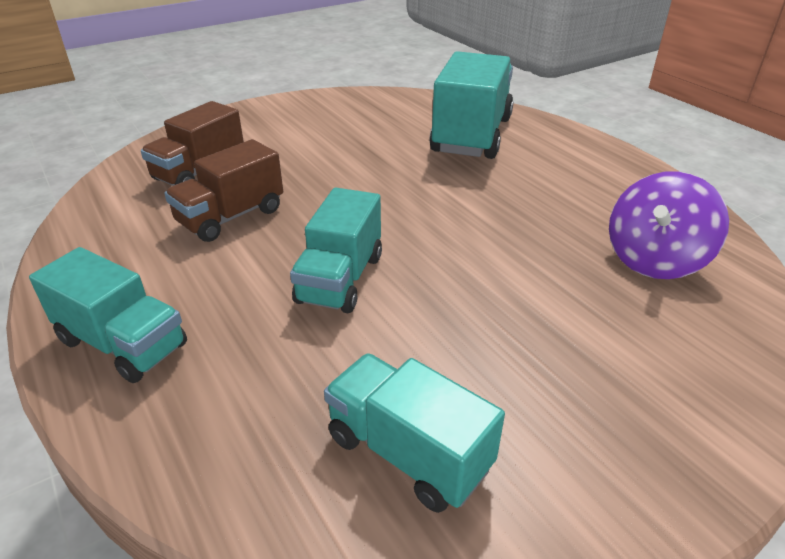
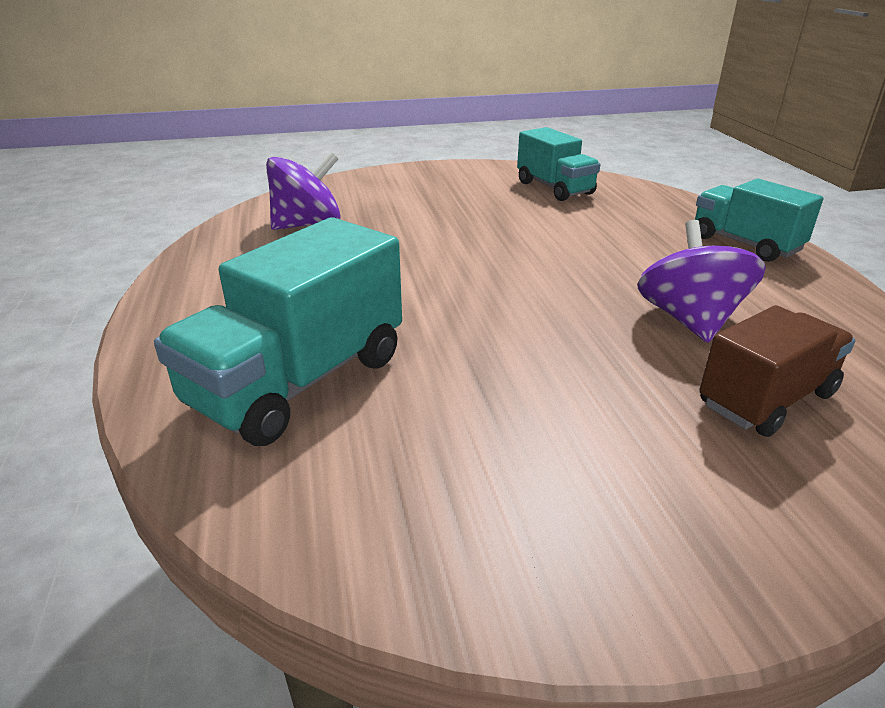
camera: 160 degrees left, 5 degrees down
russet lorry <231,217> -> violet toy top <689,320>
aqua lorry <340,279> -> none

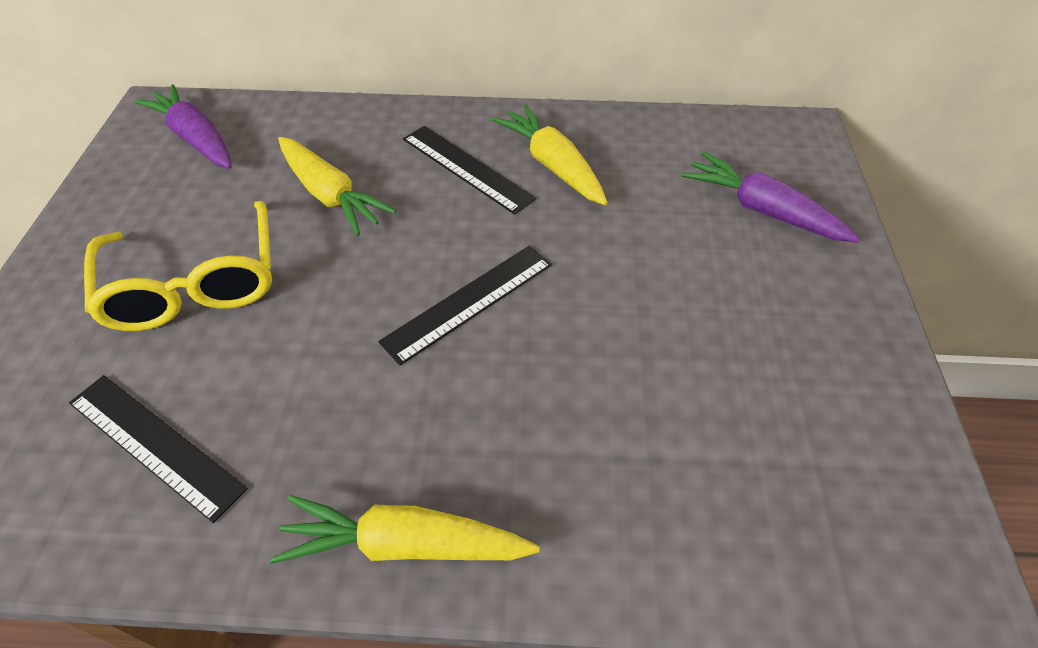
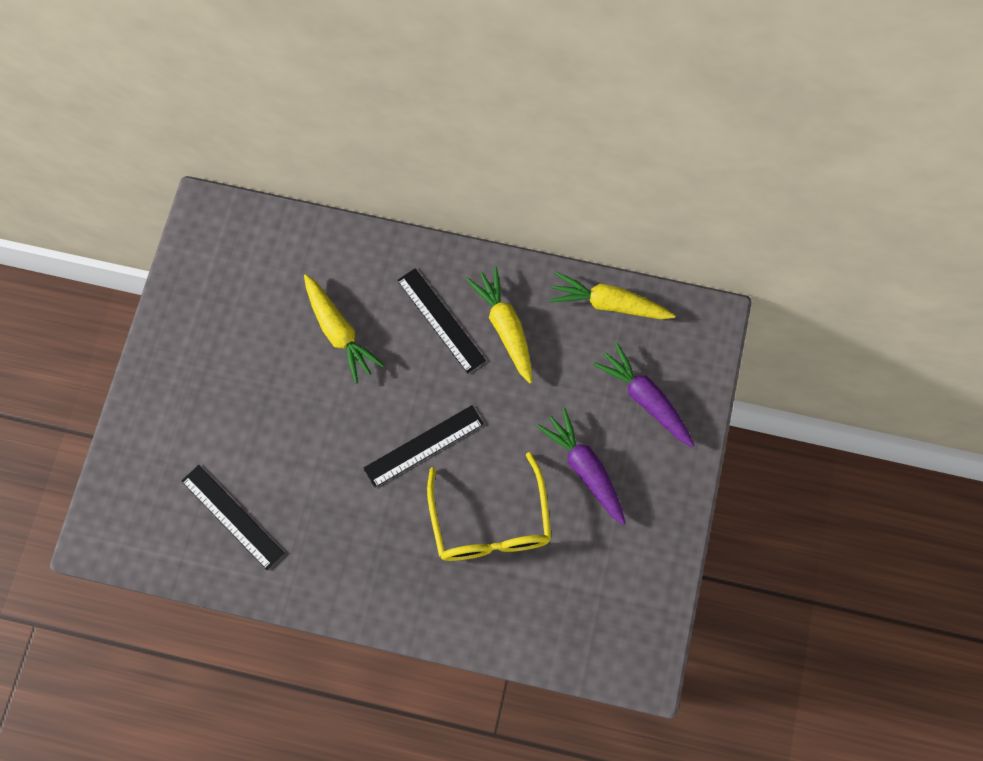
camera: 10 degrees right, 20 degrees up
violet toy carrot <196,138> -> violet toy carrot <585,468>, move
bright yellow eyeglasses <195,282> -> bright yellow eyeglasses <490,521>, move
bright yellow toy carrot <405,543> -> bright yellow toy carrot <609,304>, move

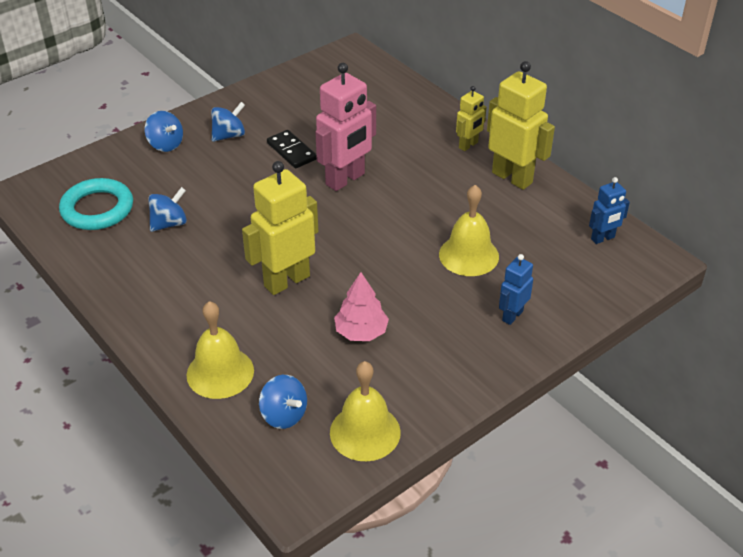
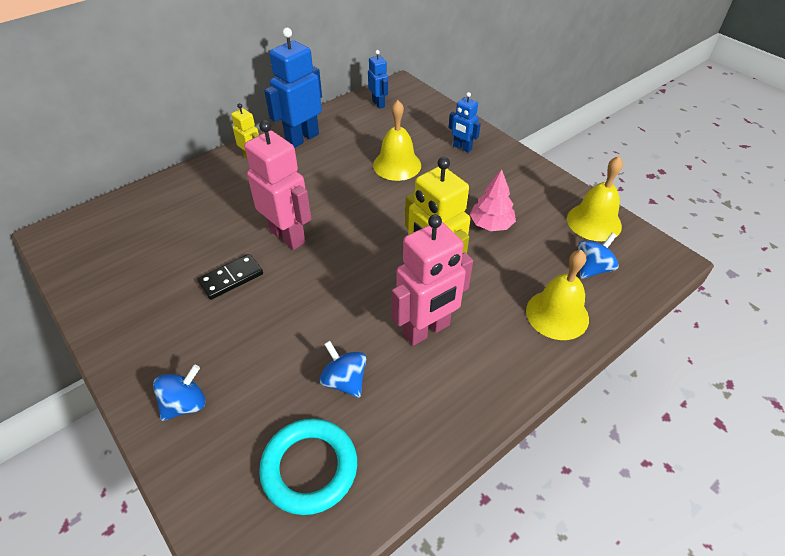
camera: 90 degrees left, 5 degrees up
bright yellow robot <512,177> -> blue robot <302,138>
blue toy top <229,135> -> none
none -> pink robot <427,330>

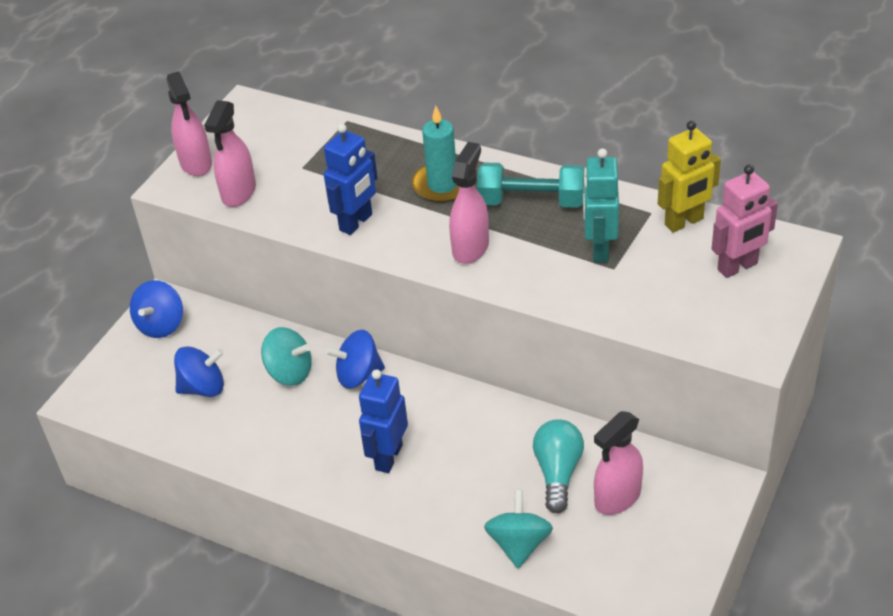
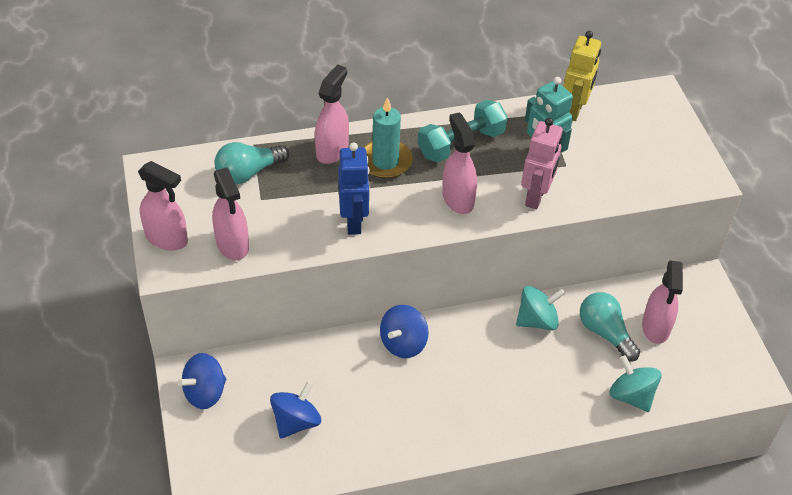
camera: 45 degrees left, 5 degrees up
pink robot <738,267> -> pink robot <536,197>, move
blue toy top <161,325> -> blue toy top <205,393>, 75 degrees clockwise
aqua toy top <289,372> -> aqua toy top <537,320>, move
blue robot <388,457> -> none
none -> pink spray bottle <332,150>
none -> aqua lightbulb <248,173>

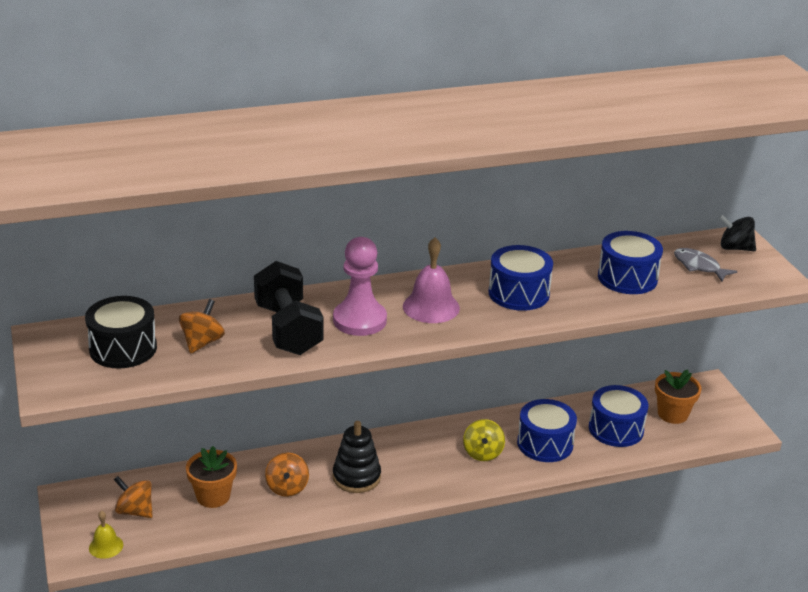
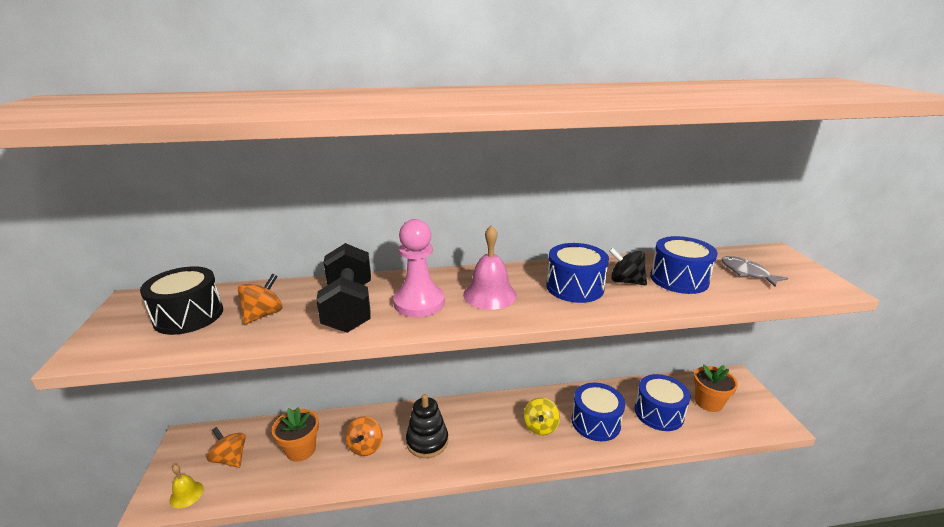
camera: 10 degrees right, 5 degrees down
black toy top <735,248> -> black toy top <626,281>, move

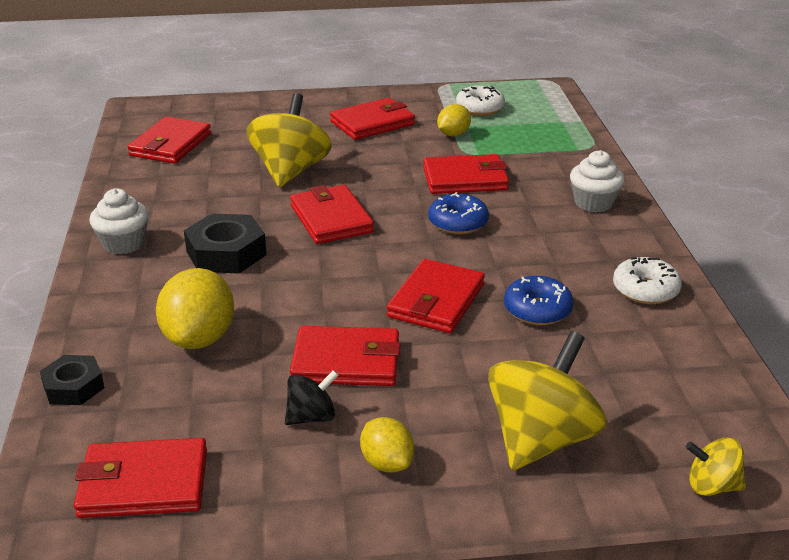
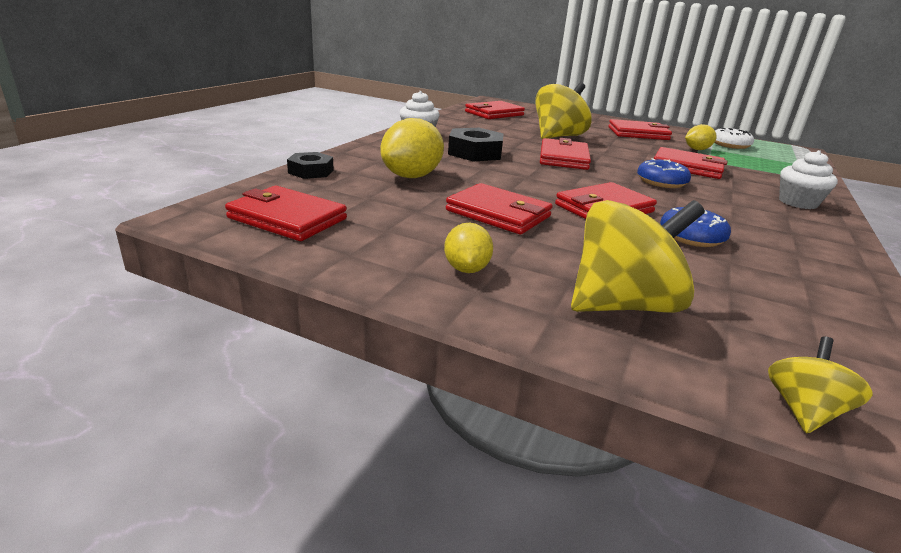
camera: 30 degrees right, 5 degrees down
white glazed donut <645,290> -> none
black toy top <311,417> -> none
bright yellow toy top <712,486> -> bright yellow toy top <803,410>, 75 degrees clockwise

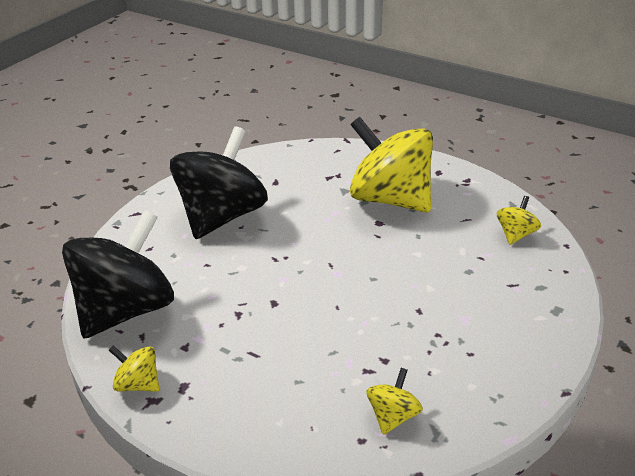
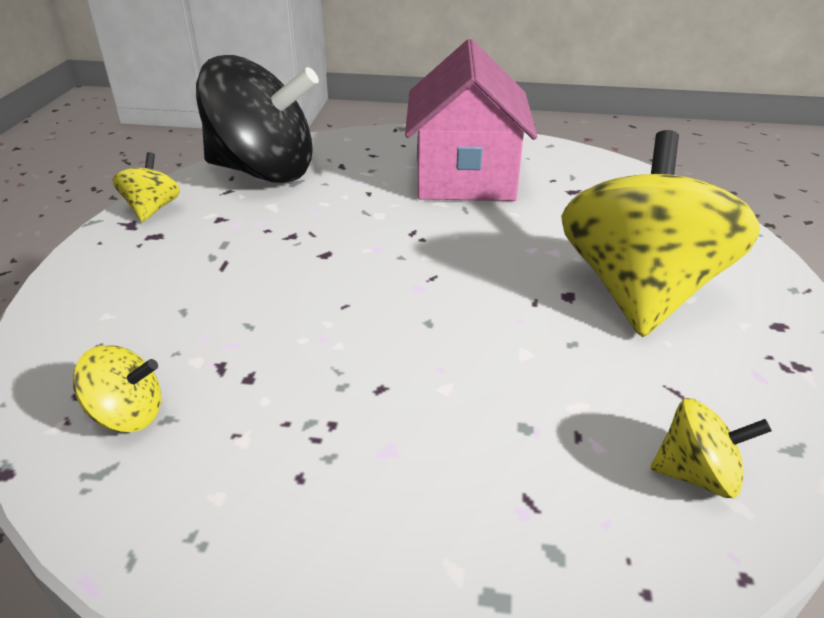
camera: 65 degrees right, 0 degrees up
black toy top <222,216> -> pink cottage <465,177>

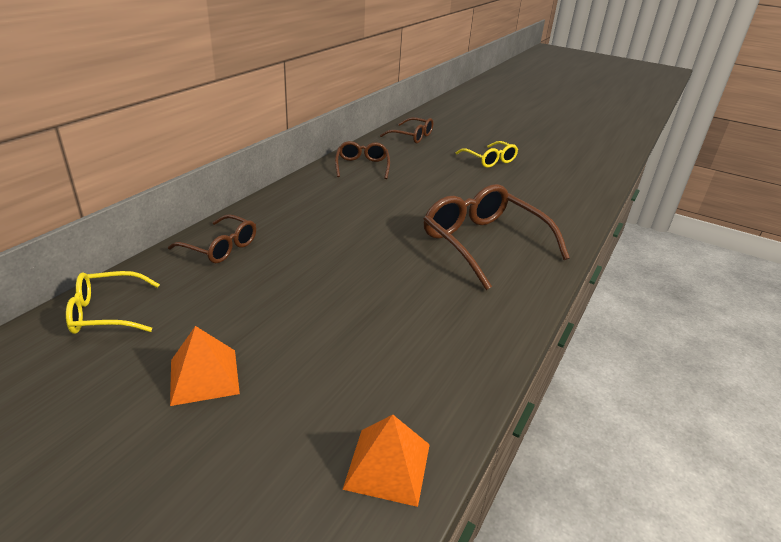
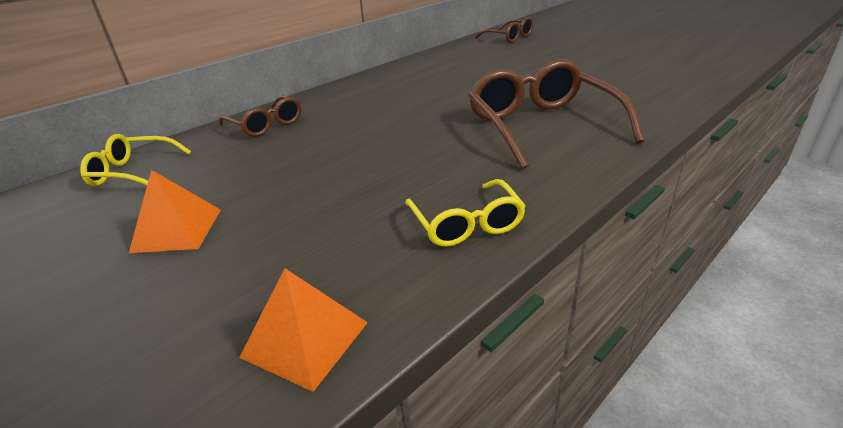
camera: 20 degrees right, 0 degrees up
russet eyeglasses <362,166> -> none
bright yellow eyeglasses <489,160> -> bright yellow eyeglasses <466,224>, move

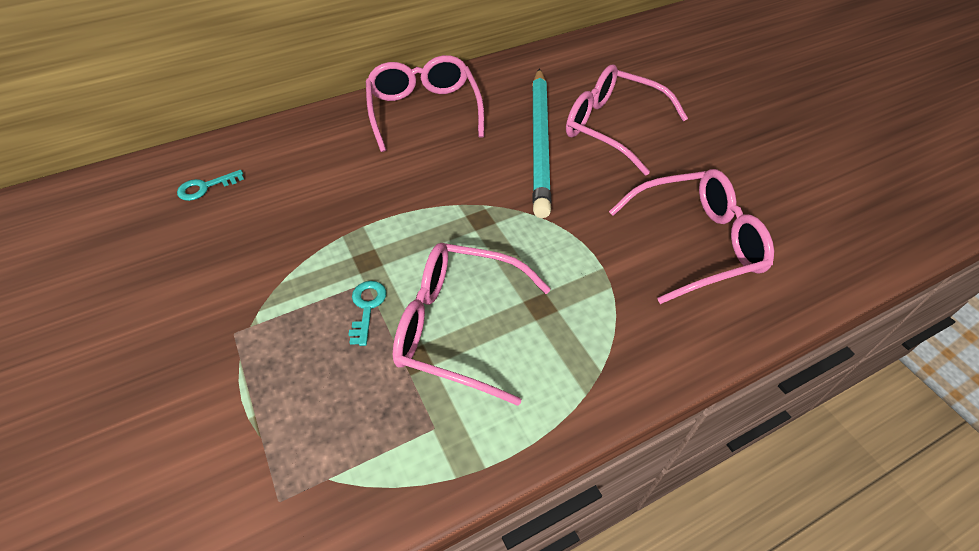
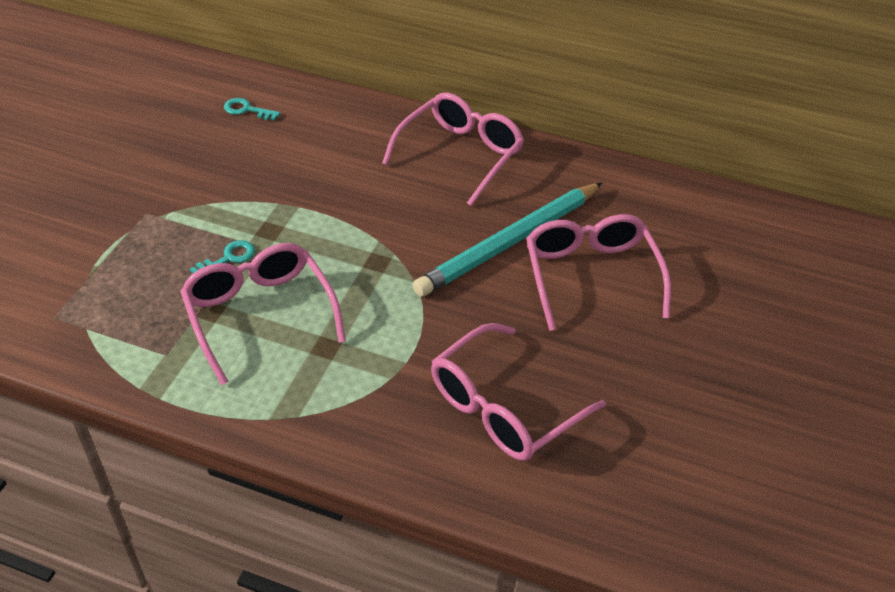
camera: 45 degrees right, 5 degrees down
pink eyeglasses <697,243> -> pink eyeglasses <503,407>, 105 degrees clockwise

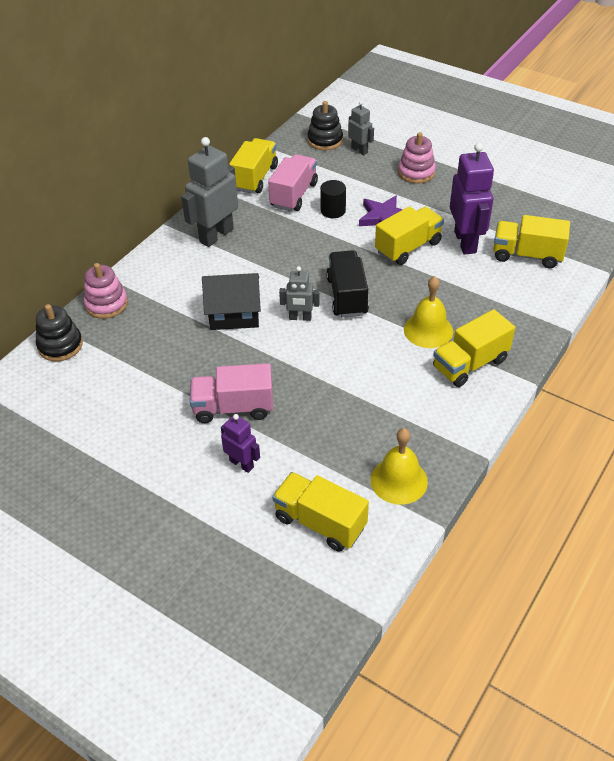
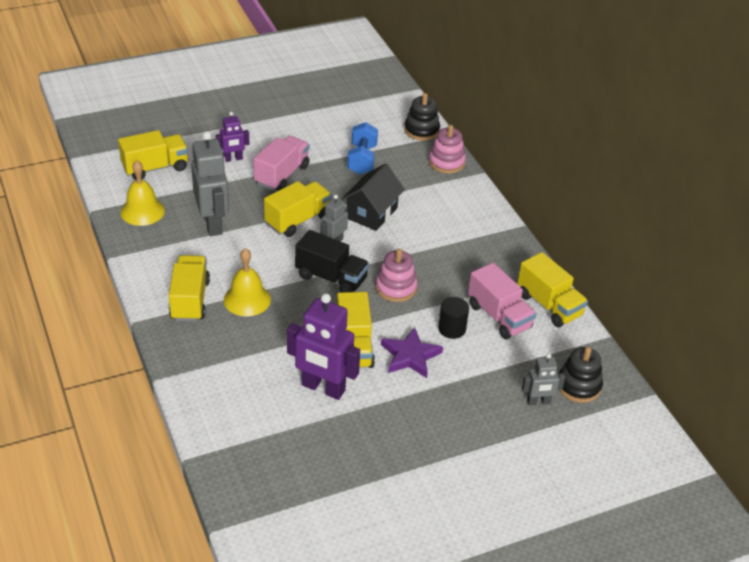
camera: 120 degrees right, 5 degrees down
pink ring stacker <416,172> -> pink ring stacker <396,288>, move
ash-grey robot <216,235> -> ash-grey robot <213,224>, move
bright yellow lorry <527,255> -> bright yellow lorry <298,220>, move
none -> blue dumbbell <362,160>

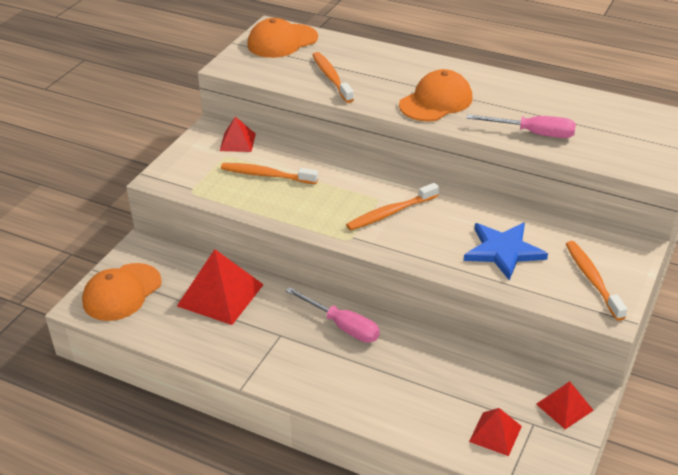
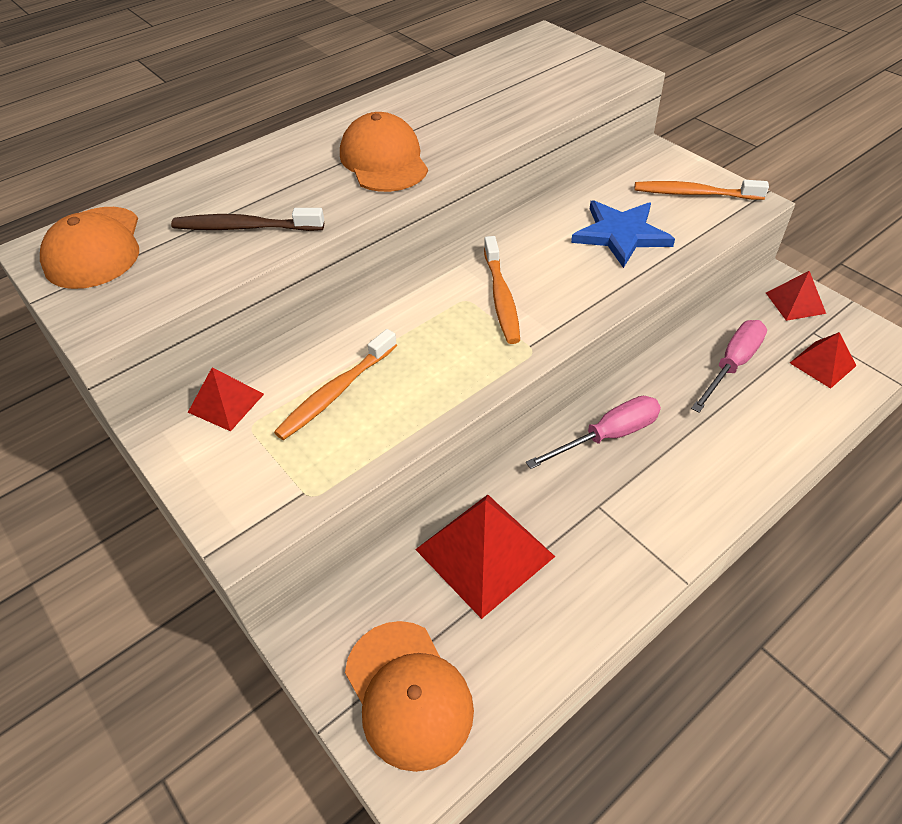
camera: 65 degrees left, 10 degrees up
orange dental brush <331,78> -> russet dental brush <245,227>
pink hand screwdriver <533,133> -> pink hand screwdriver <732,365>, move

